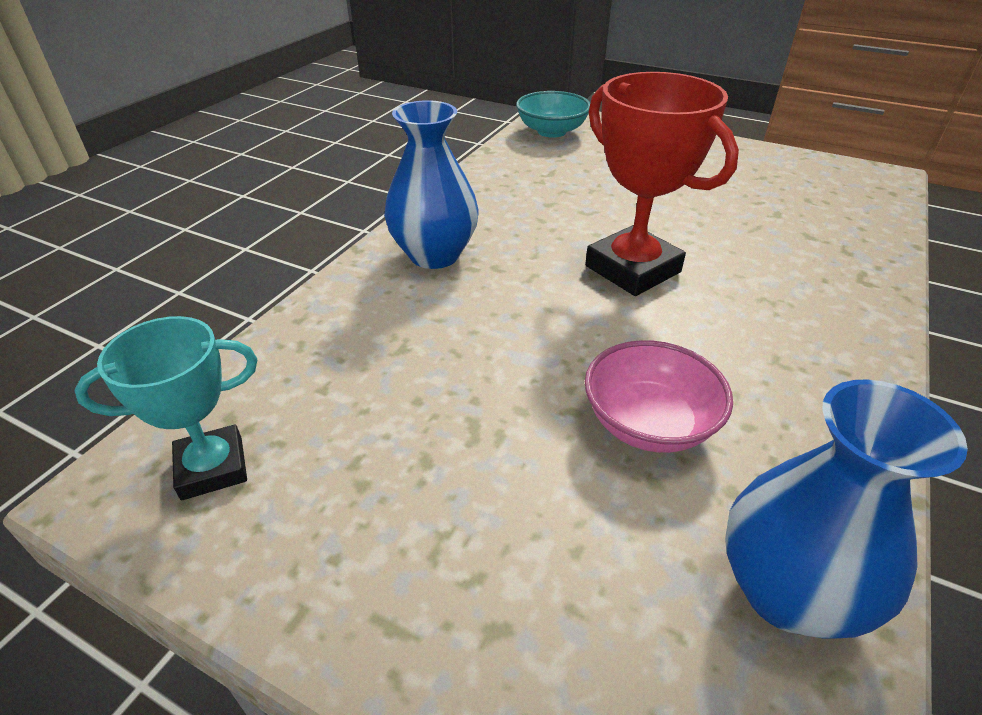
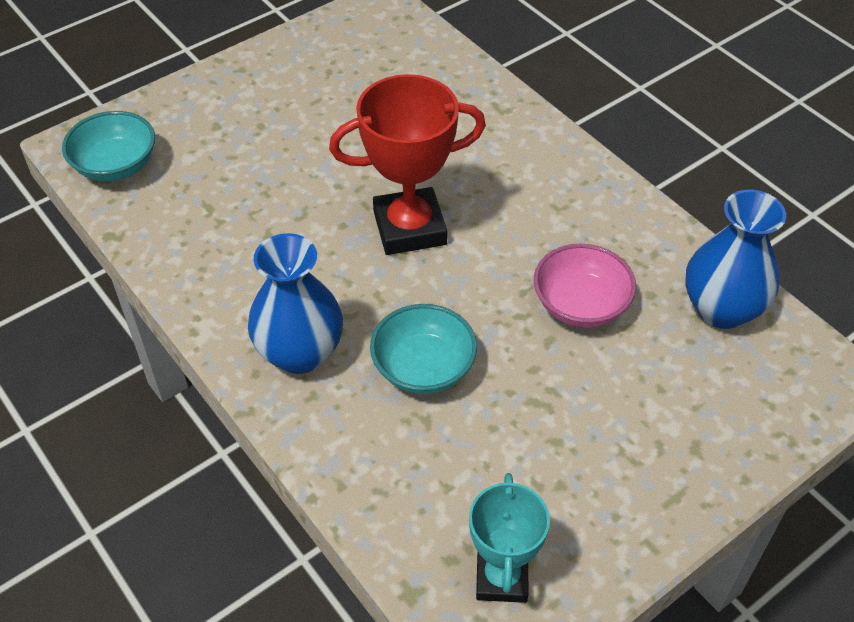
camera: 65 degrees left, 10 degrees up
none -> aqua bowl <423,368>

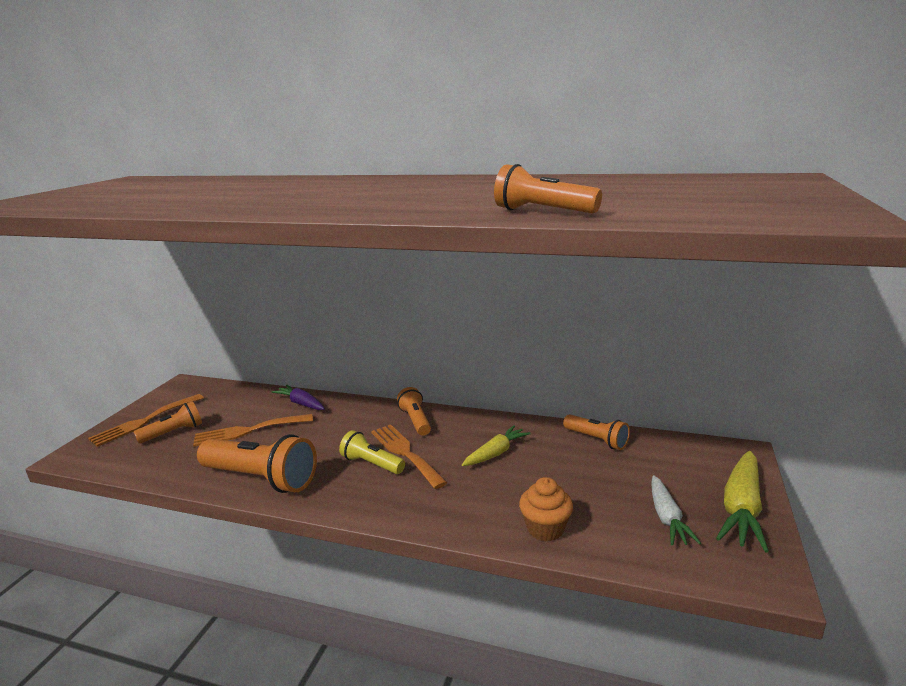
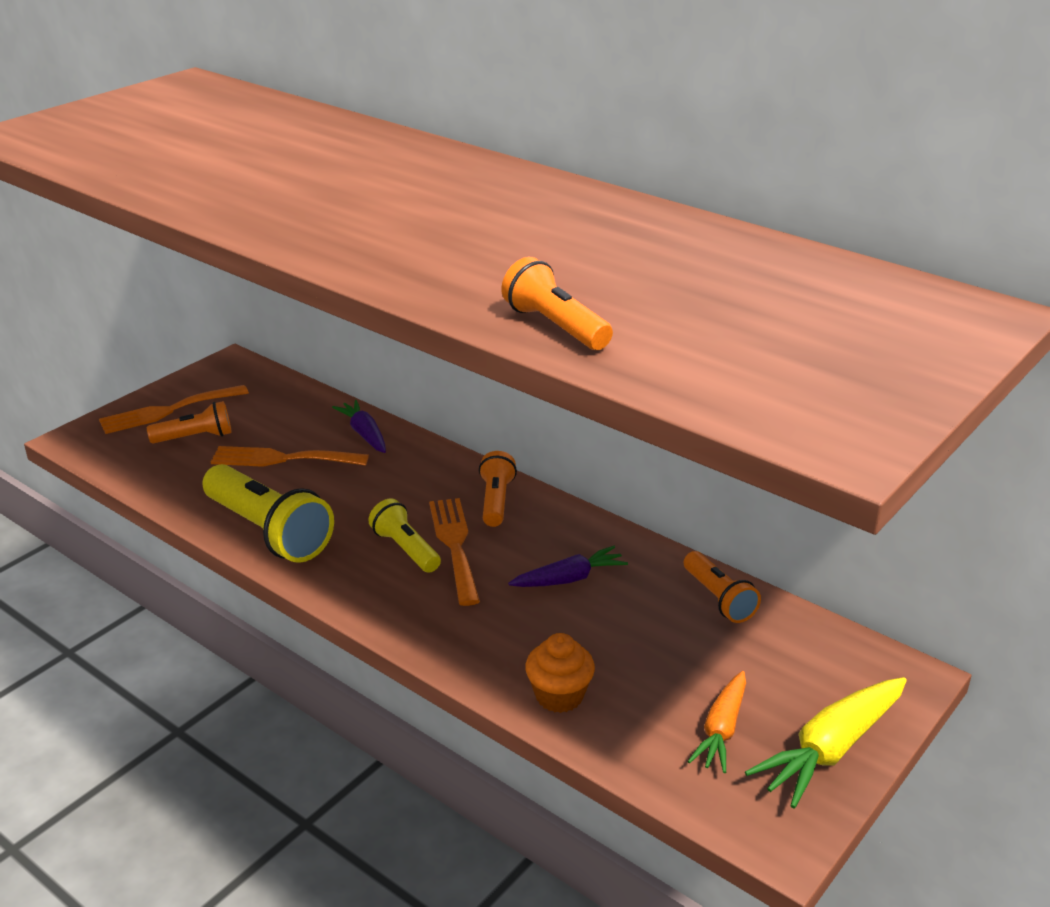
camera: 20 degrees right, 10 degrees up
bright yellow toy carrot <496,453> -> violet toy carrot <569,578>
orange torch <261,479> -> bright yellow torch <268,532>
white toy carrot <667,518> -> orange toy carrot <721,730>

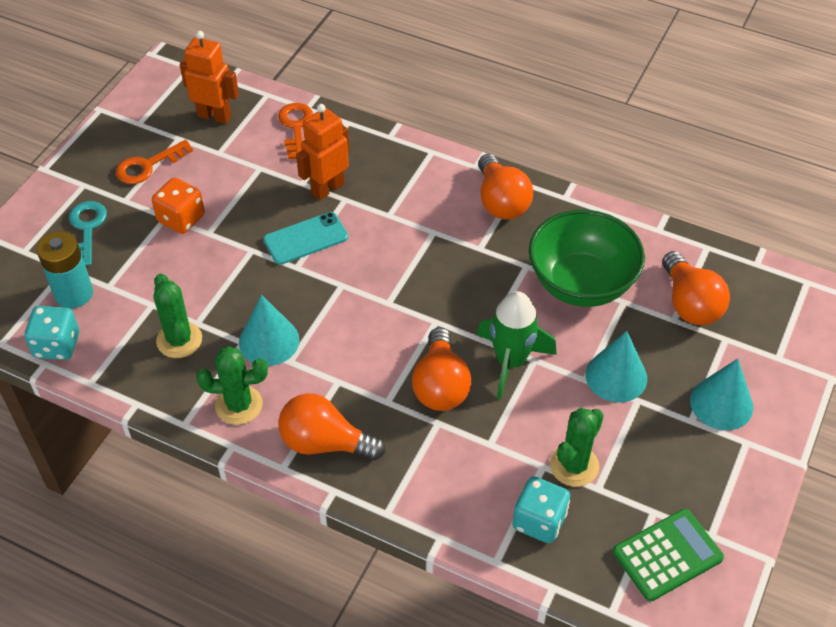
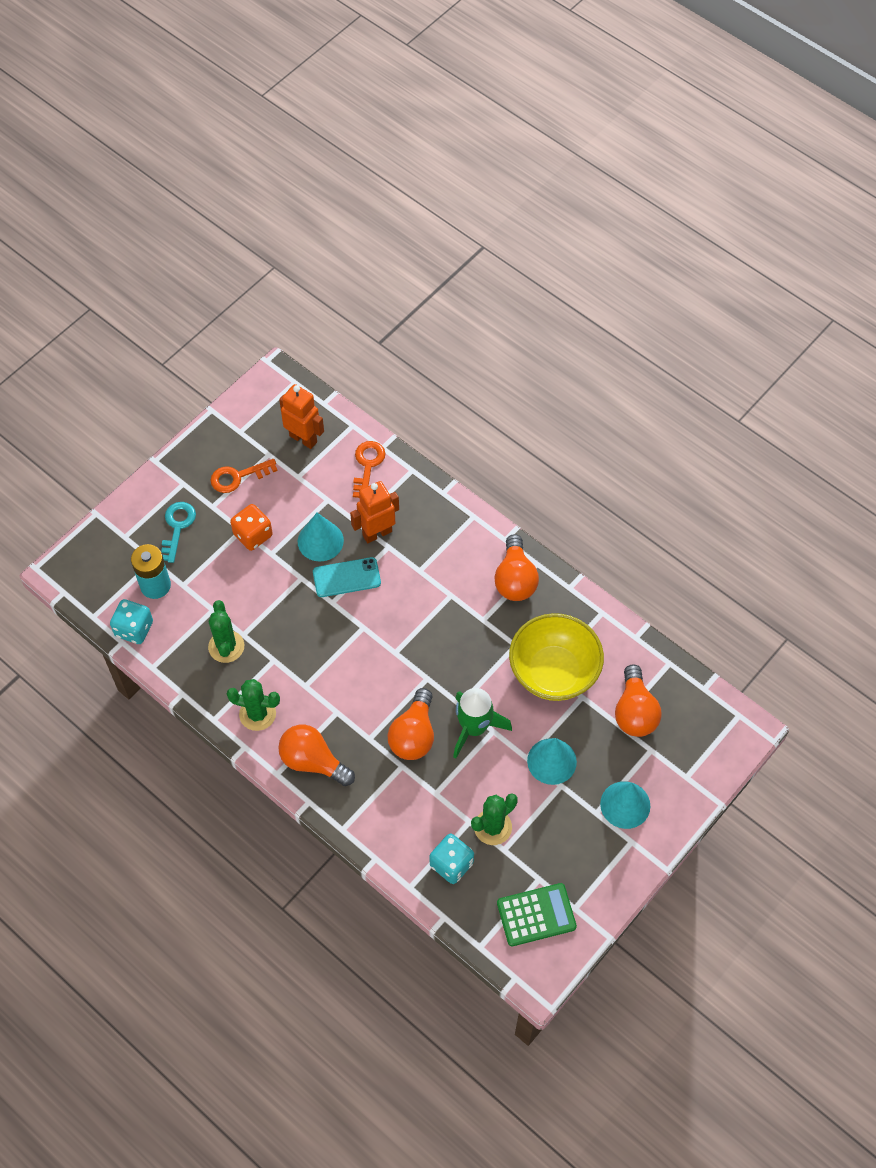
camera: 15 degrees right, 10 degrees up
emerald bowl <581,283> -> bright yellow bowl <553,672>
aqua solid cone <269,341> -> aqua solid cone <320,541>, move

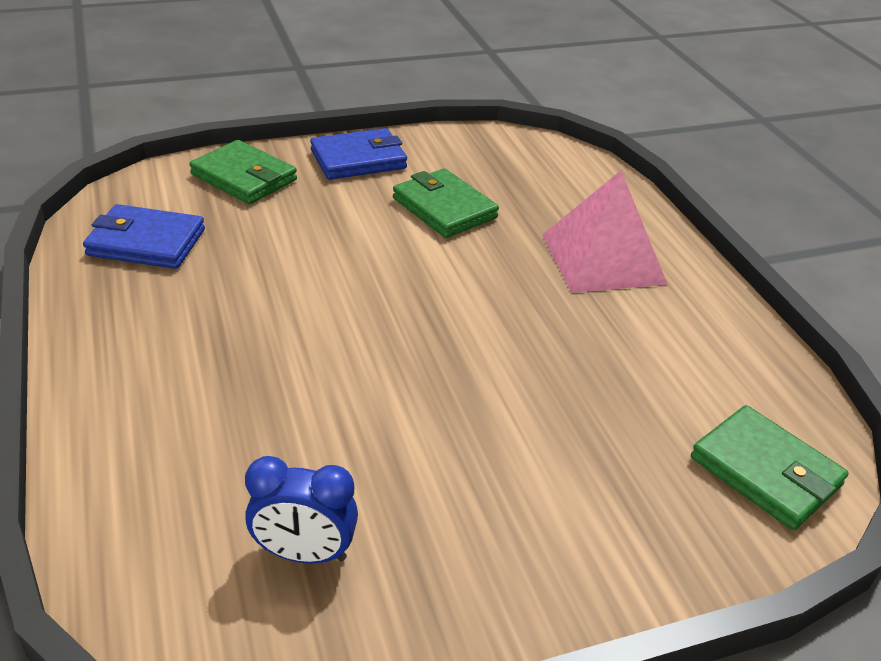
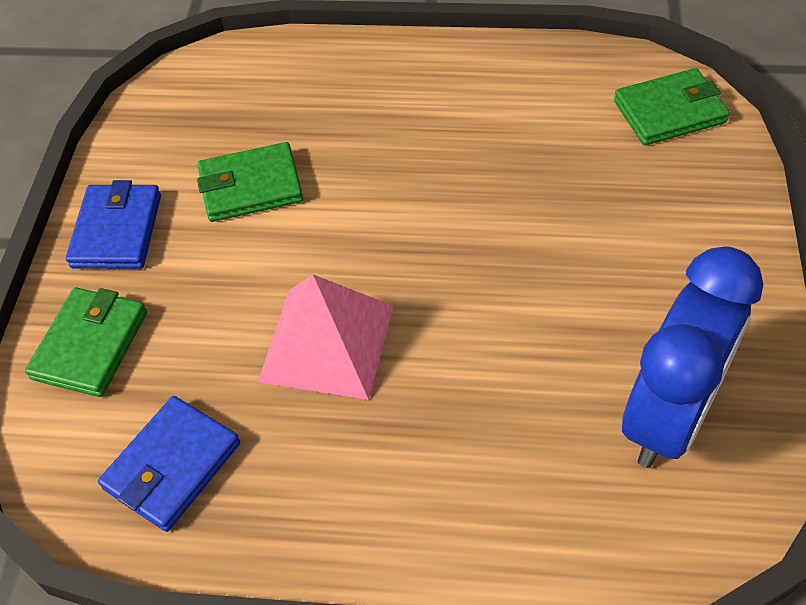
camera: 60 degrees left, 15 degrees up
emerald billfold <244,177> -> emerald billfold <90,345>, 45 degrees counterclockwise
pink pyramid <602,258> -> pink pyramid <326,343>, move
blue alarm clock <304,553> -> blue alarm clock <668,416>, x1.89

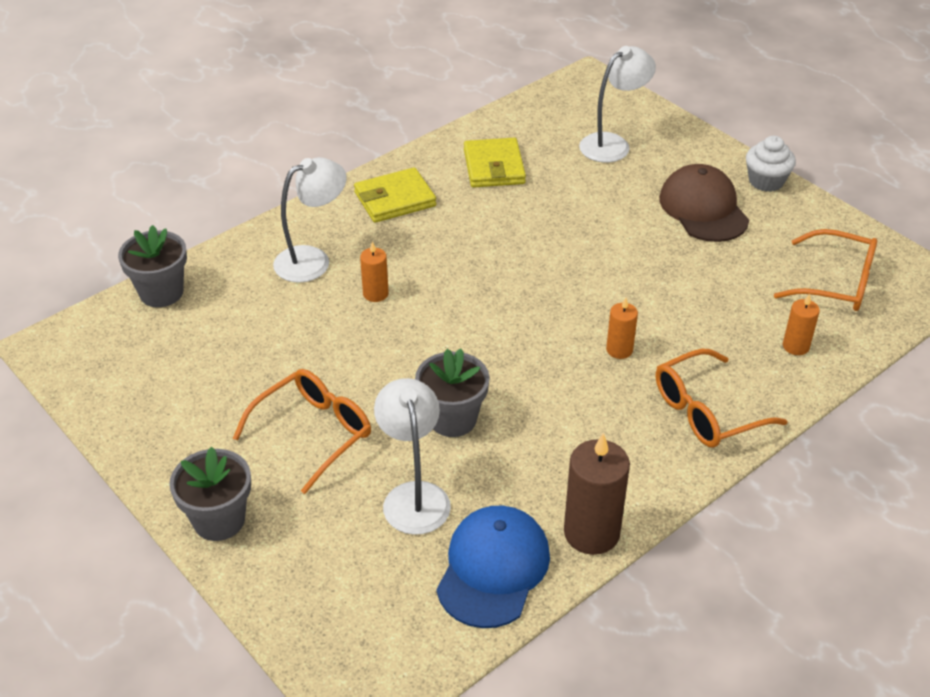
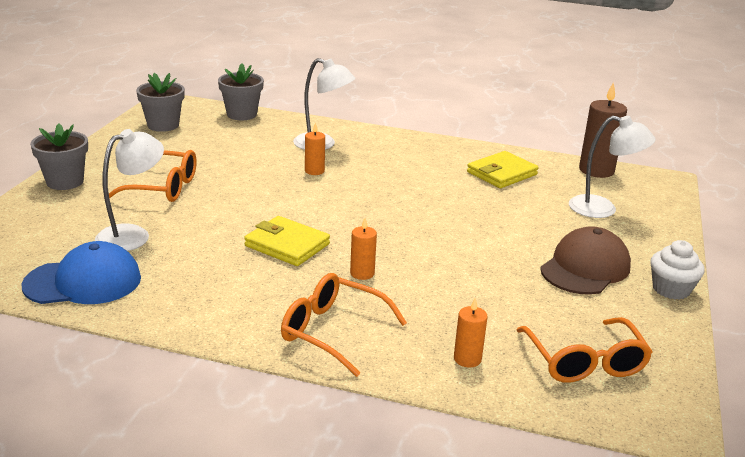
camera: 55 degrees right, 15 degrees down
bright yellow billfold <395,199> -> bright yellow billfold <287,245>, move
ash-grey flower pot <452,419> -> ash-grey flower pot <163,125>, move
russet pillar candle <591,532> -> russet pillar candle <596,170>, move

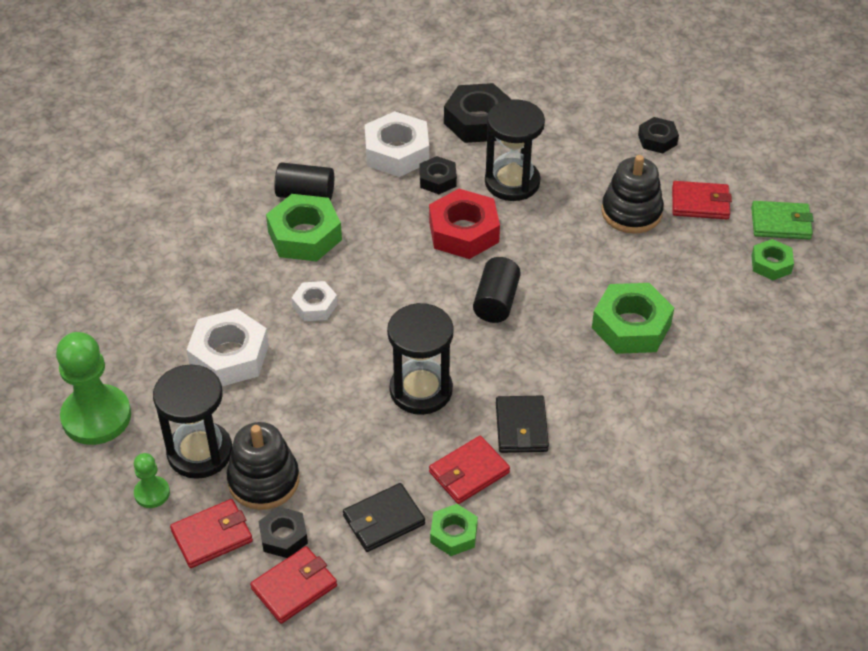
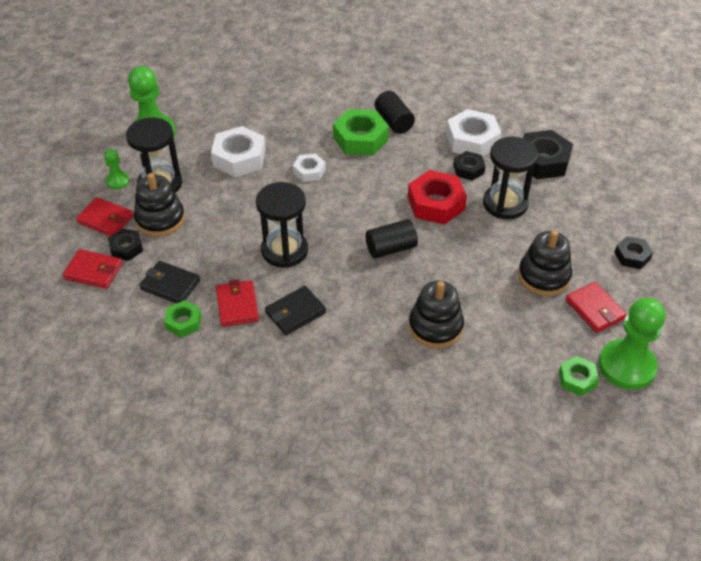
camera: 55 degrees right, 0 degrees up
emerald billfold <780,223> -> emerald game pawn <626,366>
emerald hex nut <631,326> -> black ring stacker <435,327>
red billfold <469,472> -> red billfold <237,305>, 60 degrees clockwise

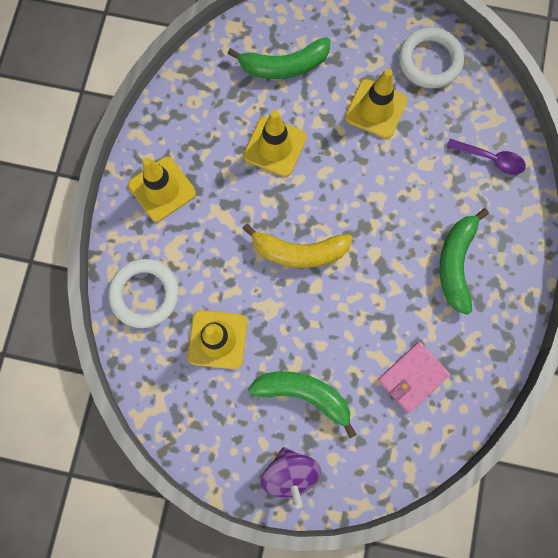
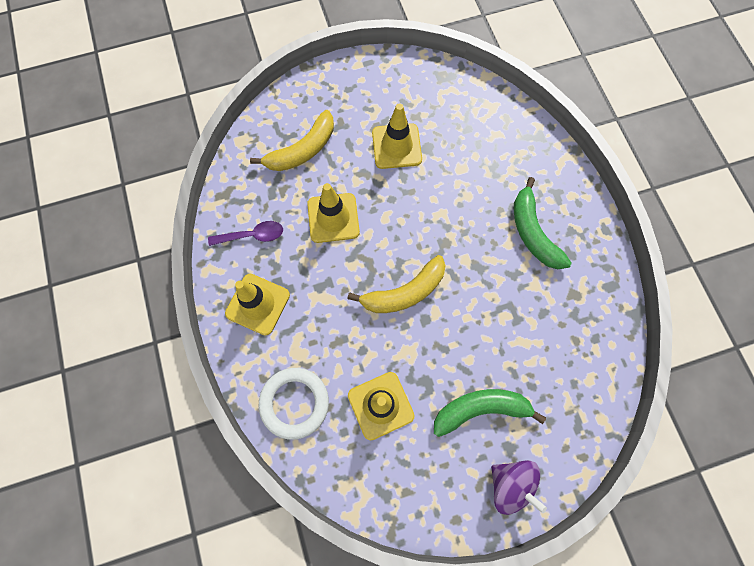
camera: 30 degrees left, 5 degrees down
white torus <429,61> -> none
emerald banana fruit <284,66> -> bright yellow banana fruit <302,150>
violet spoon <490,159> -> violet spoon <252,235>, move
pink billfold <412,377> -> none

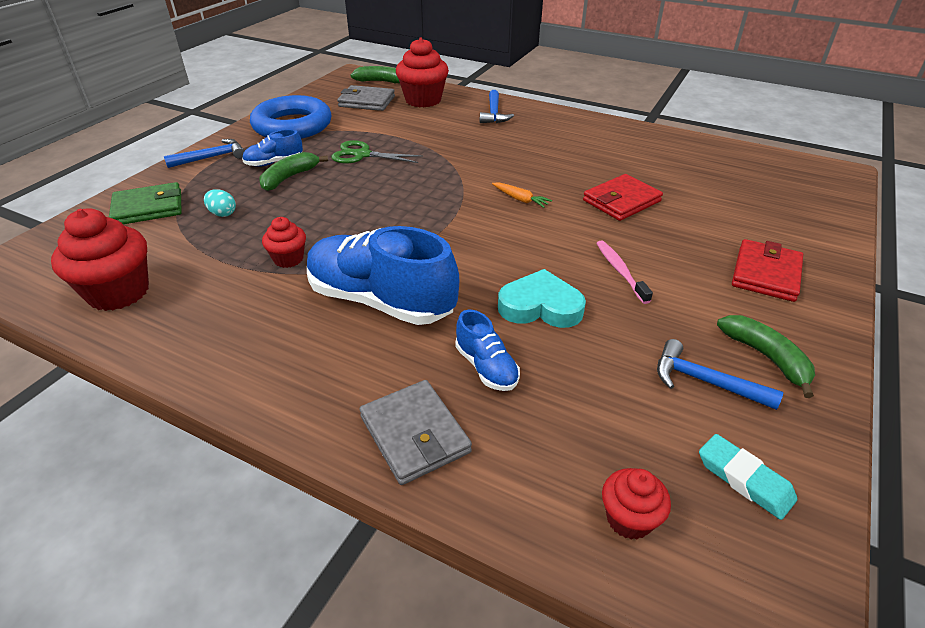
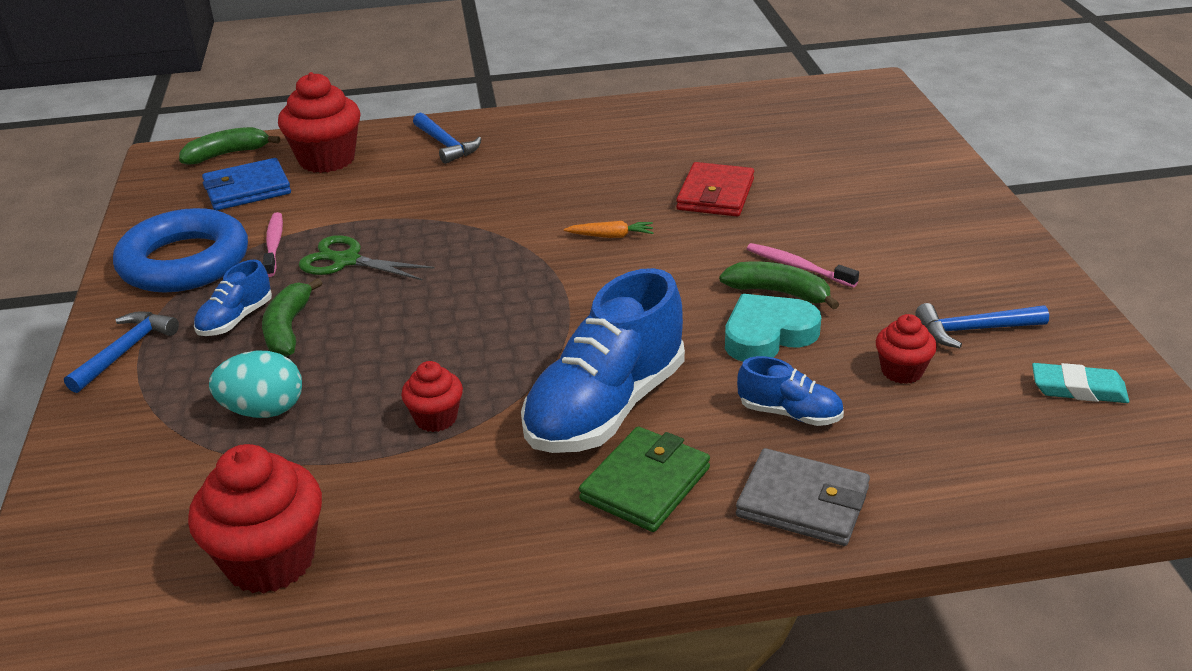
camera: 35 degrees left, 5 degrees down
ash-grey billfold <367,101> -> blue billfold <247,189>
emerald scissors <362,155> -> emerald scissors <347,261>, 45 degrees clockwise
emerald billfold <148,208> -> emerald billfold <645,484>, move
aqua egg shape <222,214> -> aqua egg shape <263,410>, x1.67
blue sneaker <380,301> -> blue sneaker <606,408>, 45 degrees counterclockwise
red billfold <766,274> -> none
emerald banana fruit <766,357> -> emerald banana fruit <779,293>, move
red fairy cake <629,519> -> red fairy cake <902,371>, move
none -> pink dental brush <274,245>

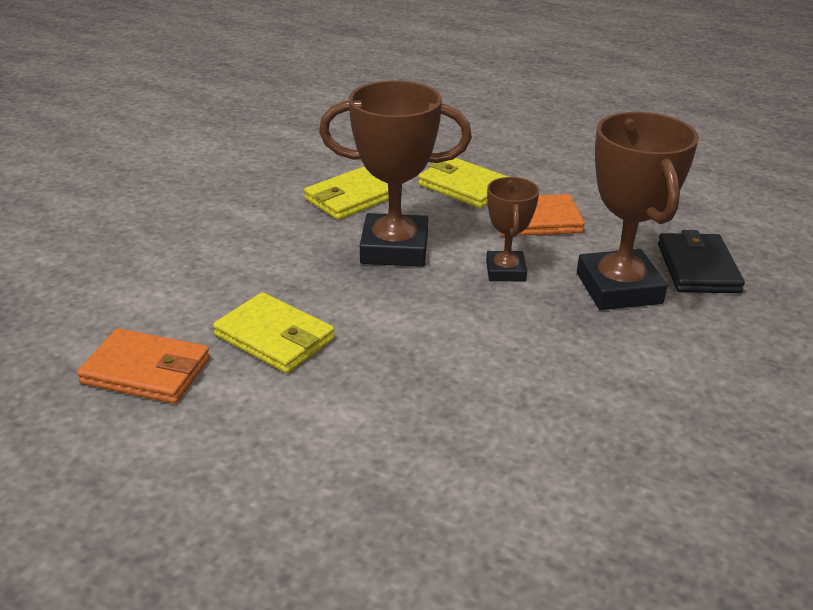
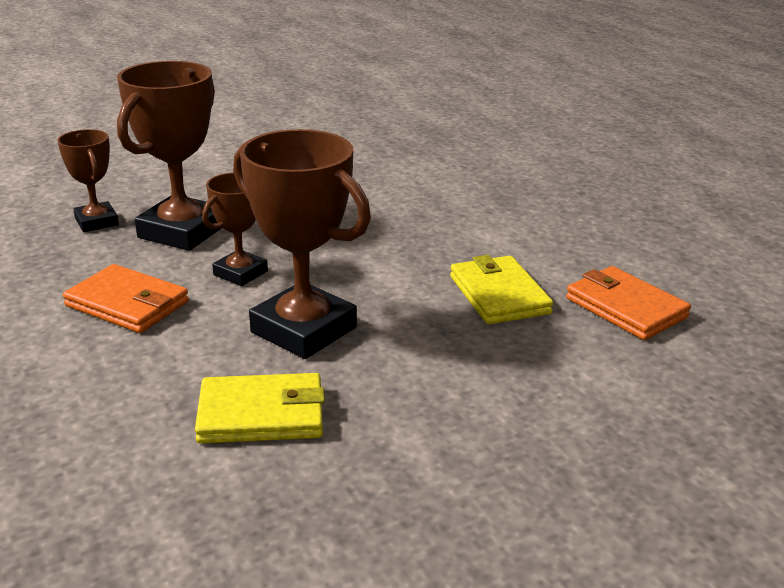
camera: 145 degrees left, 5 degrees down
bright yellow billfold <464,187> -> none
black billfold <697,268> -> russet award cup <97,222>

